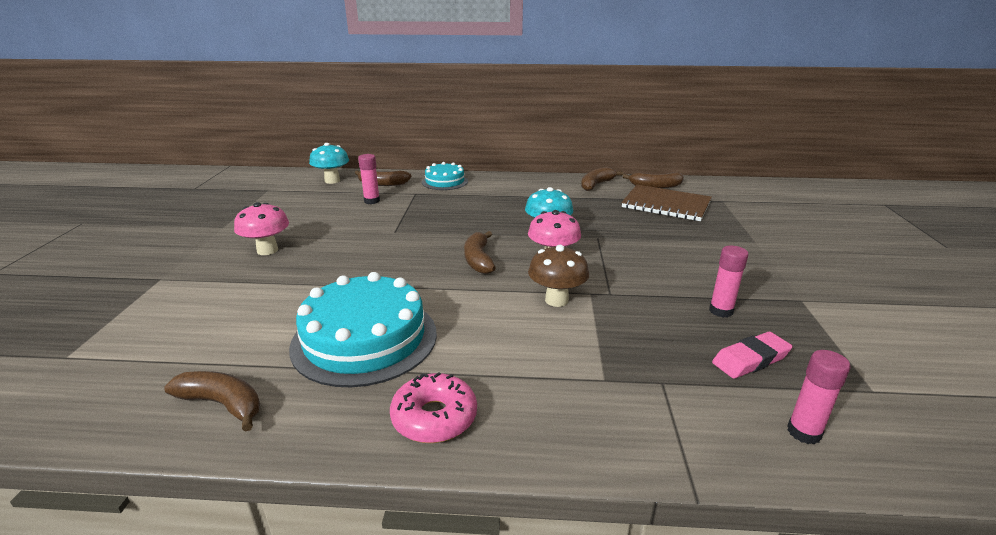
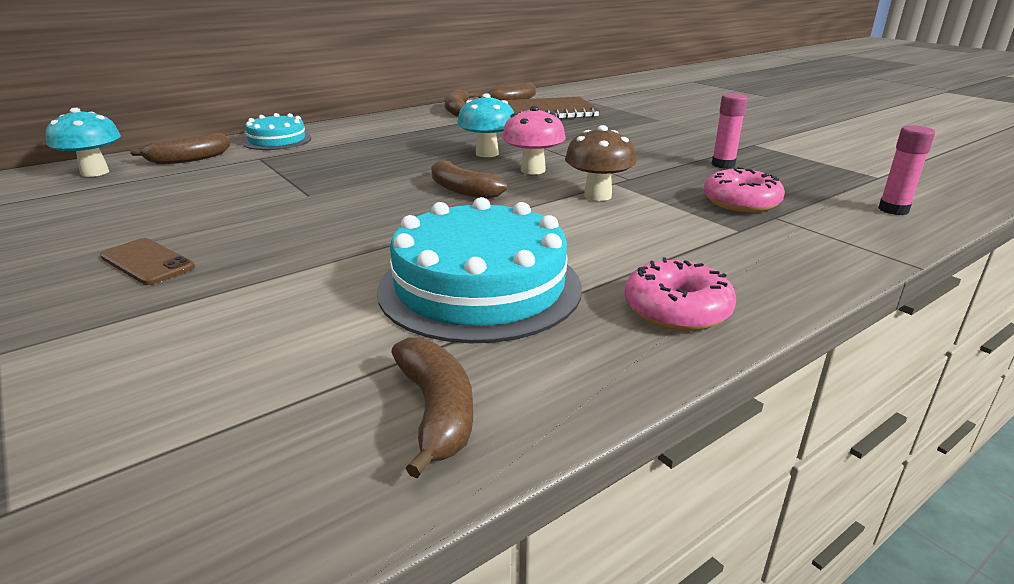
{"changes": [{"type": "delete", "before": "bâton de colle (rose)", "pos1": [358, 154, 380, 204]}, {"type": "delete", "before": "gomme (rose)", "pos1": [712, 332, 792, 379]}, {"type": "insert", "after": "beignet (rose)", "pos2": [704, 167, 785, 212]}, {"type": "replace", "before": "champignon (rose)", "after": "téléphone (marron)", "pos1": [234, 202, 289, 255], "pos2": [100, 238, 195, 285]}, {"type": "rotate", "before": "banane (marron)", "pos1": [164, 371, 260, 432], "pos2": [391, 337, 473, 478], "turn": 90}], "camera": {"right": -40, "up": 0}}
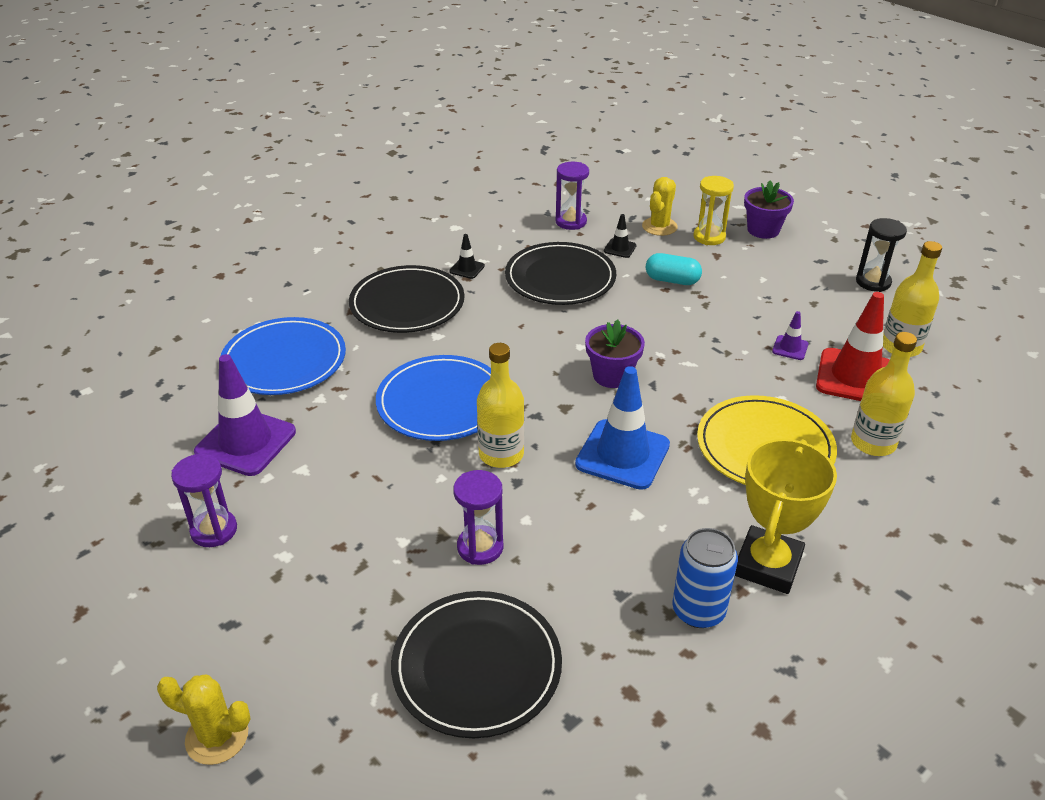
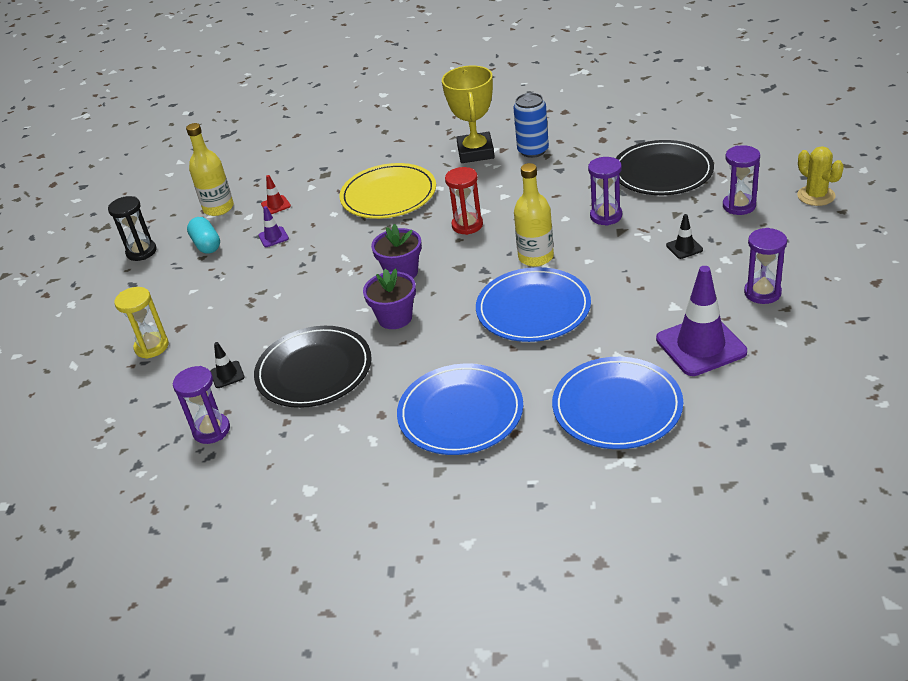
{"changes": [{"type": "delete", "before": "cactus (jaune)", "pos1": [642, 177, 678, 236]}, {"type": "delete", "before": "bouteille (jaune)", "pos1": [851, 332, 917, 456]}, {"type": "insert", "after": "sablier (violet)", "pos2": [723, 145, 760, 215]}, {"type": "move", "before": "cône de chantier (noir)", "pos1": [449, 234, 485, 279], "pos2": [666, 214, 703, 259]}, {"type": "move", "before": "gélule (turquoise)", "pos1": [646, 253, 702, 285], "pos2": [187, 217, 220, 254]}, {"type": "move", "before": "pot de fleurs (violet)", "pos1": [744, 180, 794, 239], "pos2": [363, 268, 416, 329]}, {"type": "replace", "before": "cône de chantier (bleu)", "after": "sablier (rouge)", "pos1": [575, 366, 670, 490], "pos2": [445, 167, 483, 235]}, {"type": "recolor", "before": "assiette (noir)", "after": "assiette (bleu)", "pos1": [349, 265, 464, 333], "pos2": [397, 364, 523, 455]}, {"type": "rotate", "before": "trophée (jaune)", "pos1": [735, 439, 837, 594], "pos2": [442, 66, 495, 163], "turn": -75}, {"type": "resize", "before": "cône de chantier (rouge)", "pos1": [816, 292, 890, 401], "pos2": [261, 175, 291, 214], "scale": 0.45}], "camera": {"right": -130, "up": 0}}
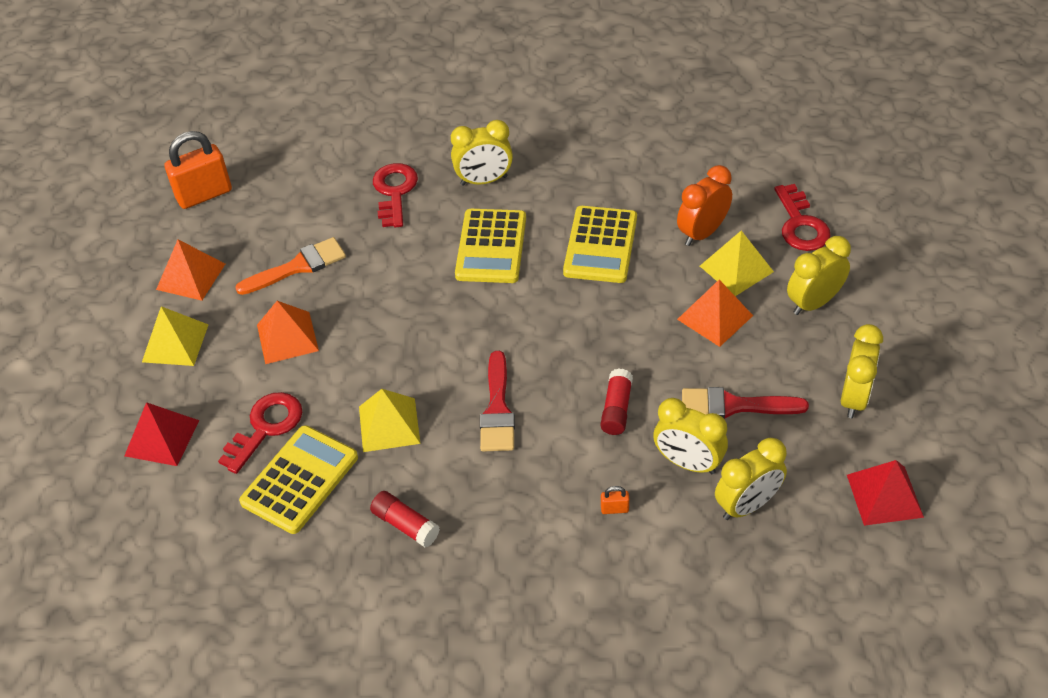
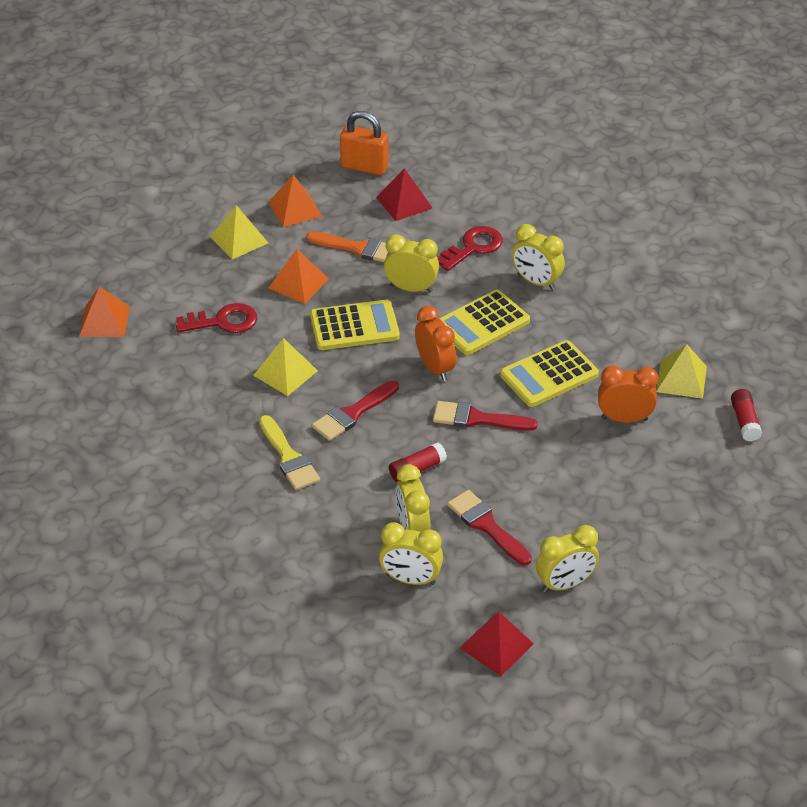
{"changes": [{"type": "delete", "before": "cadenas (orange)", "pos1": [601, 486, 629, 514]}, {"type": "delete", "before": "clé (rouge)", "pos1": [774, 184, 831, 251]}, {"type": "insert", "after": "pinceau (jaune)", "pos2": [259, 415, 320, 490]}, {"type": "insert", "after": "réveil (orange)", "pos2": [415, 306, 456, 381]}, {"type": "insert", "after": "pinceau (rouge)", "pos2": [433, 401, 538, 431]}, {"type": "move", "before": "pyramide (rouge)", "pos1": [124, 402, 200, 466], "pos2": [376, 168, 432, 221]}, {"type": "move", "before": "calculatrice (jaune)", "pos1": [239, 425, 358, 534], "pos2": [310, 300, 400, 350]}, {"type": "move", "before": "bâton de colle (rouge)", "pos1": [370, 491, 440, 547], "pos2": [731, 389, 762, 442]}, {"type": "move", "before": "pyramide (orange)", "pos1": [677, 280, 753, 347], "pos2": [79, 287, 130, 337]}, {"type": "move", "before": "pyramide (jaune)", "pos1": [700, 231, 774, 296], "pos2": [656, 344, 707, 399]}, {"type": "move", "before": "réveil (jaune)", "pos1": [787, 236, 851, 315], "pos2": [384, 234, 439, 292]}], "camera": {"right": 45, "up": -5}}
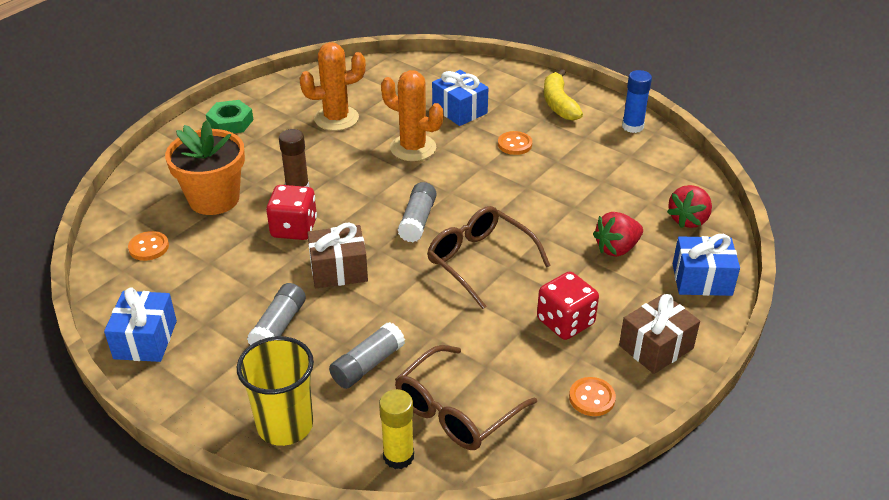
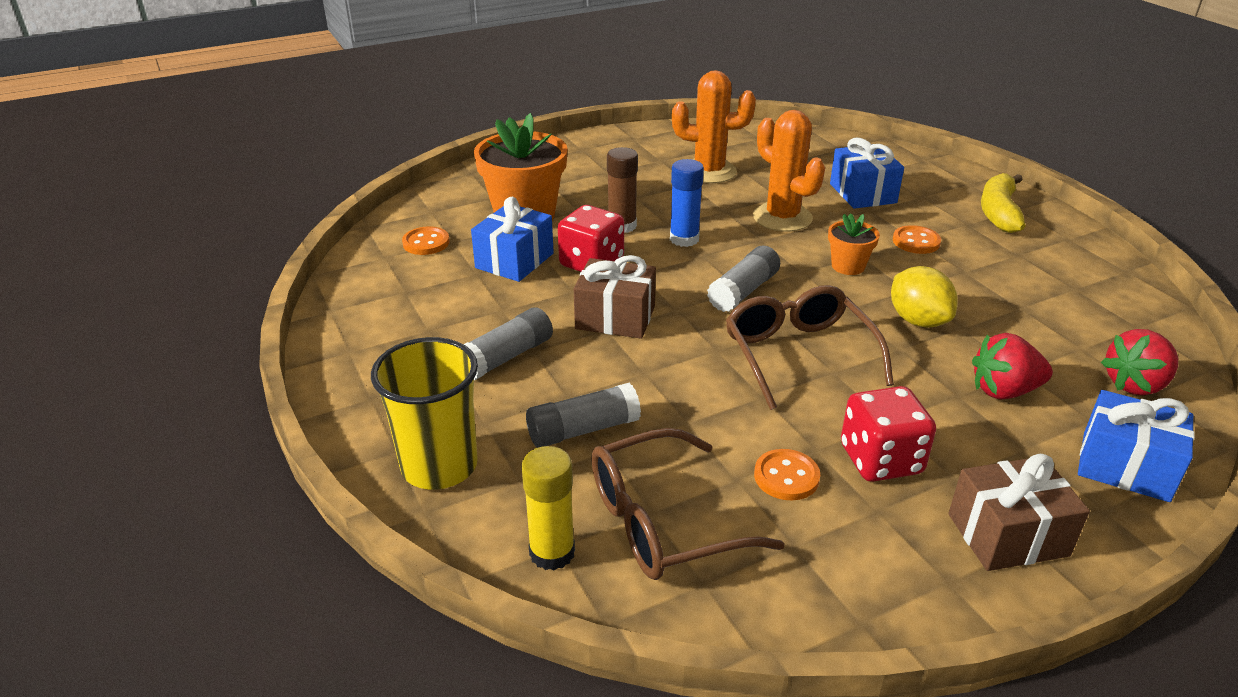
{"changes": [{"type": "delete", "before": "écrou (vert)", "pos1": [206, 100, 253, 133]}, {"type": "insert", "after": "pot de fleurs (orange)", "pos2": [828, 213, 880, 275]}, {"type": "insert", "after": "citron (jaune)", "pos2": [891, 266, 958, 328]}, {"type": "move", "before": "cadeau (bleu)", "pos1": [104, 287, 177, 362], "pos2": [471, 197, 554, 282]}, {"type": "move", "before": "bouton (orange)", "pos1": [569, 377, 616, 416], "pos2": [754, 449, 820, 500]}, {"type": "move", "before": "bâton de colle (bleu)", "pos1": [622, 70, 652, 133], "pos2": [670, 159, 704, 247]}], "camera": {"right": 25, "up": -5}}
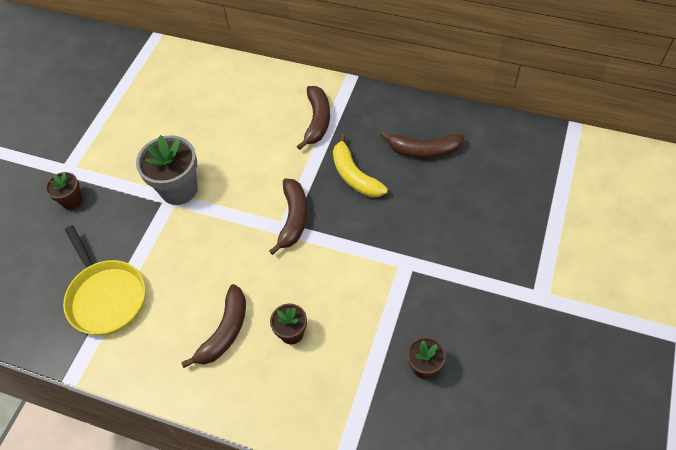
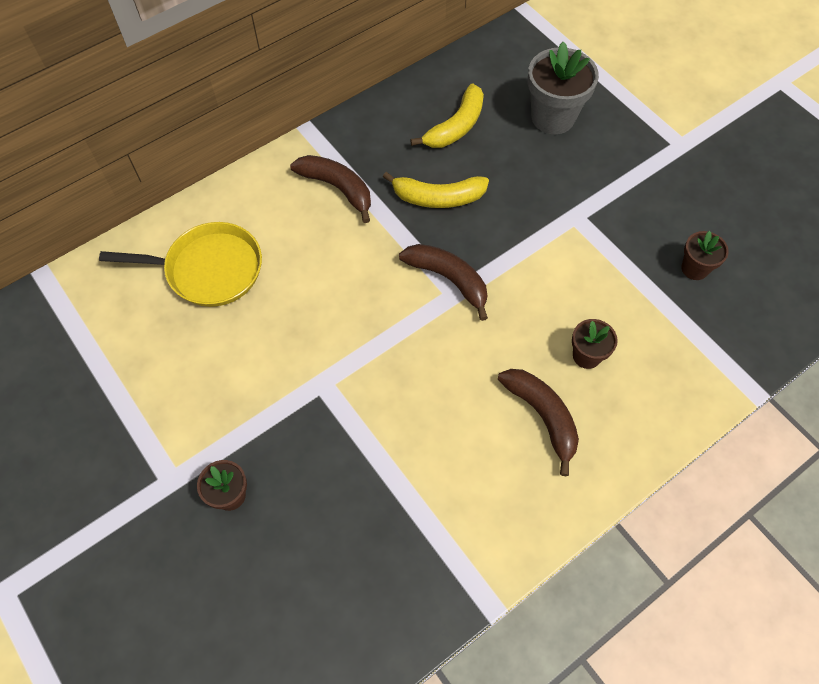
{"changes": [{"type": "move", "before": "poêle (jaune)", "pos1": [63, 225, 145, 335], "pos2": [99, 222, 262, 307]}, {"type": "move", "before": "pot de fleurs (gris)", "pos1": [136, 135, 198, 205], "pos2": [528, 42, 599, 134]}, {"type": "recolor", "before": "banane (marron)", "after": "banane (jaune)", "pos1": [380, 131, 464, 159], "pos2": [410, 83, 484, 148]}], "camera": {"right": -60, "up": 5}}
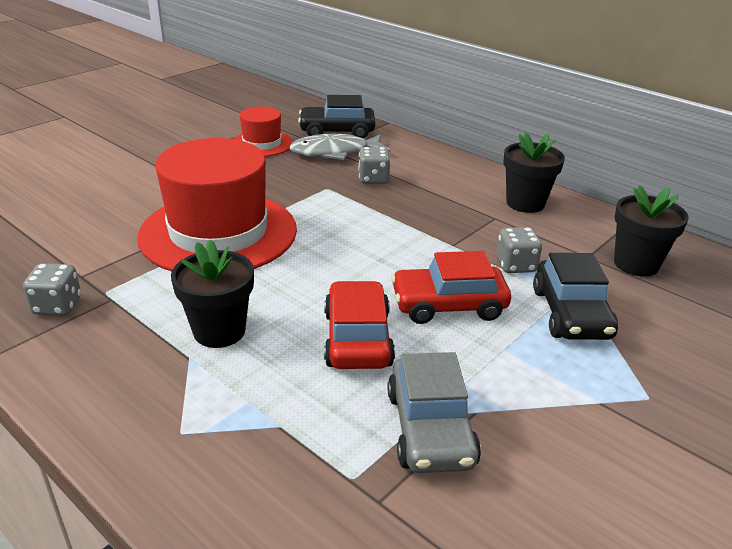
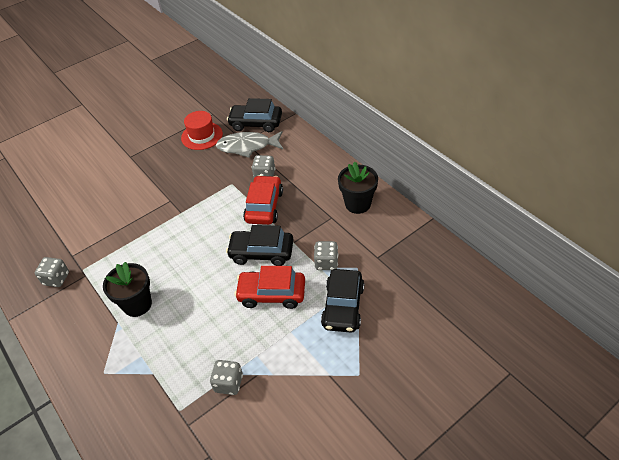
{"changes": [{"type": "delete", "before": "chapeau (rouge)", "pos1": [137, 138, 297, 271]}, {"type": "delete", "before": "pot de fleurs (noir)", "pos1": [614, 185, 689, 277]}, {"type": "insert", "after": "voiture (noir)", "pos2": [226, 225, 293, 266]}, {"type": "move", "before": "voiture (rouge)", "pos1": [324, 281, 395, 369], "pos2": [243, 175, 283, 225]}, {"type": "replace", "before": "voiture (gris)", "after": "dé (gris)", "pos1": [387, 352, 481, 473], "pos2": [210, 360, 243, 395]}], "camera": {"right": 15, "up": 15}}
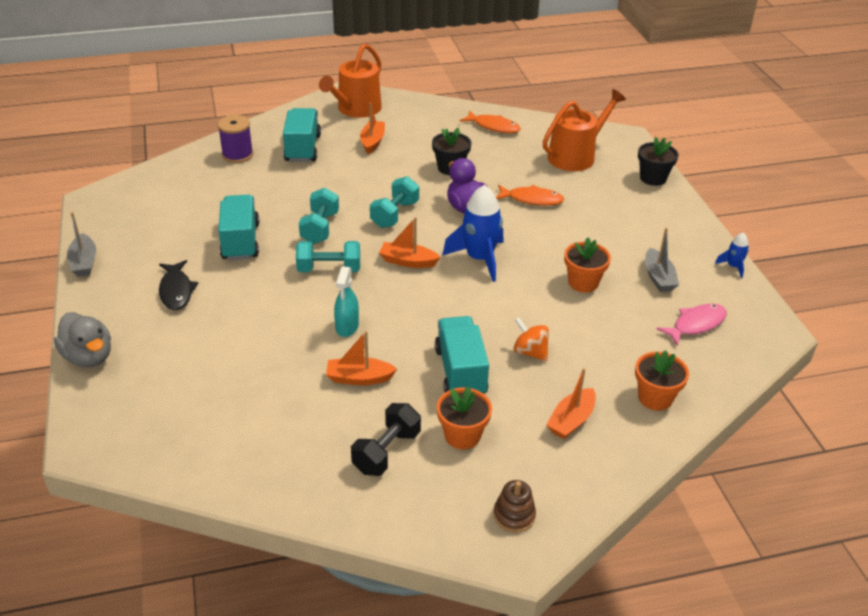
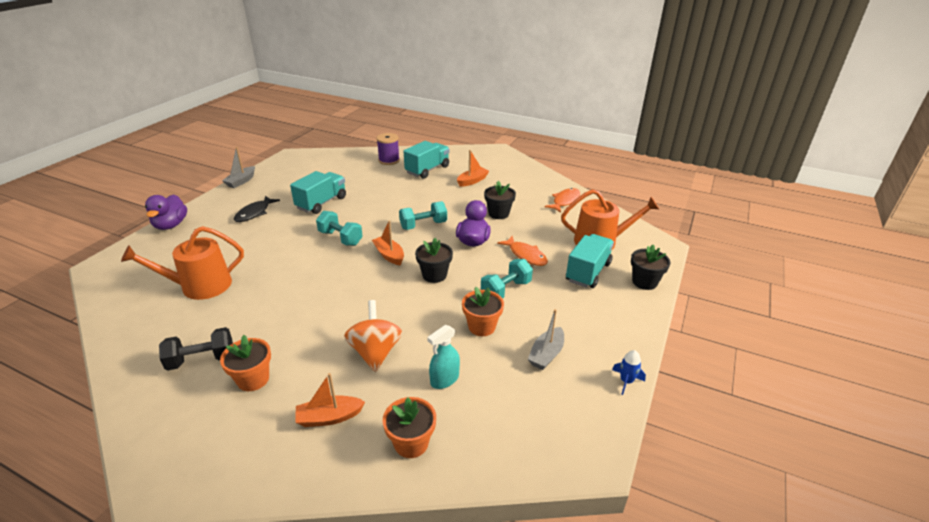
{"changes": [{"type": "delete", "before": "bateau (orange)", "pos1": [326, 331, 397, 385]}, {"type": "delete", "before": "jouet à empiler (marron)", "pos1": [493, 480, 536, 533]}, {"type": "delete", "before": "poisson (rose)", "pos1": [657, 304, 727, 346]}, {"type": "move", "before": "haltère (turquoise)", "pos1": [299, 188, 339, 244], "pos2": [481, 259, 533, 299]}, {"type": "move", "before": "arrosoir (orange)", "pos1": [319, 44, 382, 118], "pos2": [121, 226, 244, 300]}, {"type": "move", "before": "vaporisateur (turquoise)", "pos1": [334, 266, 359, 337], "pos2": [427, 325, 460, 389]}, {"type": "move", "before": "camion (turquoise)", "pos1": [435, 316, 489, 393], "pos2": [566, 234, 614, 288]}, {"type": "replace", "before": "fusée (bleu)", "after": "pot de fleurs (noir)", "pos1": [443, 185, 503, 282], "pos2": [415, 238, 453, 283]}, {"type": "recolor", "before": "canard (gris)", "after": "canard (violet)", "pos1": [54, 312, 111, 367], "pos2": [145, 194, 187, 230]}, {"type": "rotate", "before": "poisson (orange)", "pos1": [460, 110, 521, 133], "pos2": [545, 188, 580, 213], "turn": -120}, {"type": "resize", "before": "toupie (orange)", "pos1": [514, 317, 549, 362], "pos2": [344, 300, 402, 372], "scale": 1.54}], "camera": {"right": 40, "up": -5}}
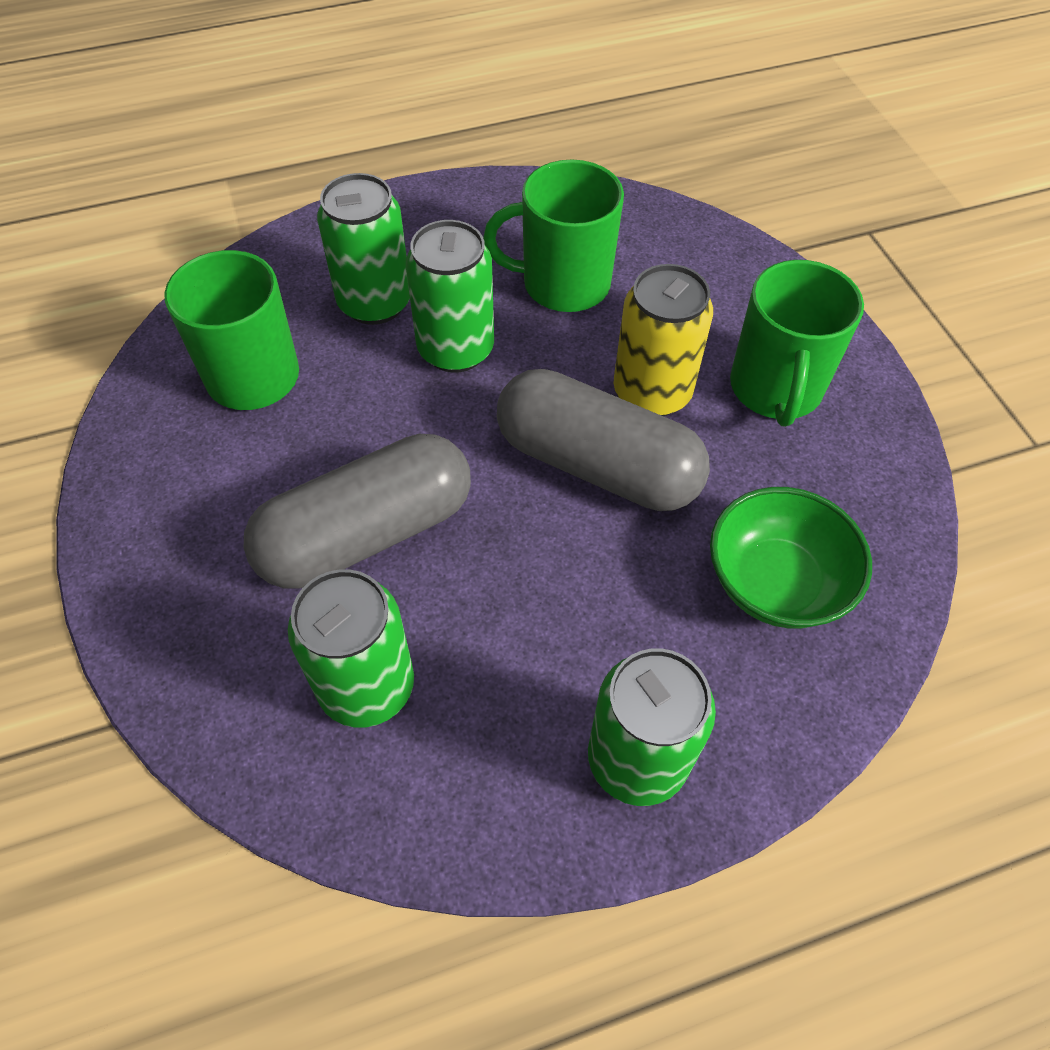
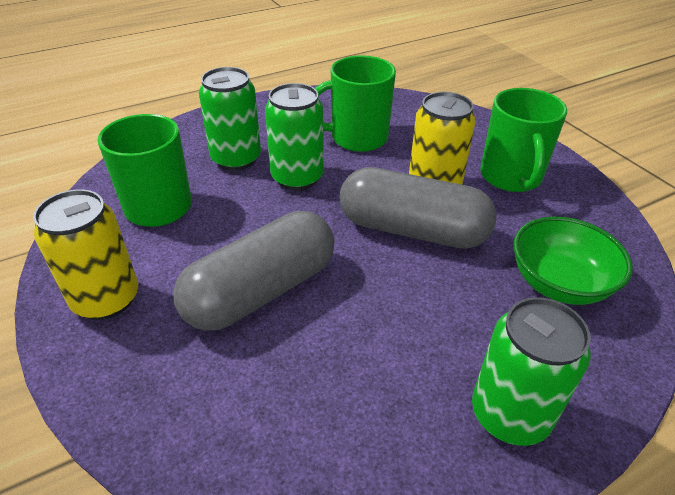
{"changes": [{"type": "delete", "before": "canette (vert)", "pos1": [288, 569, 414, 728]}, {"type": "insert", "after": "canette (jaune)", "pos2": [33, 189, 138, 320]}], "camera": {"right": -10, "up": -15}}
